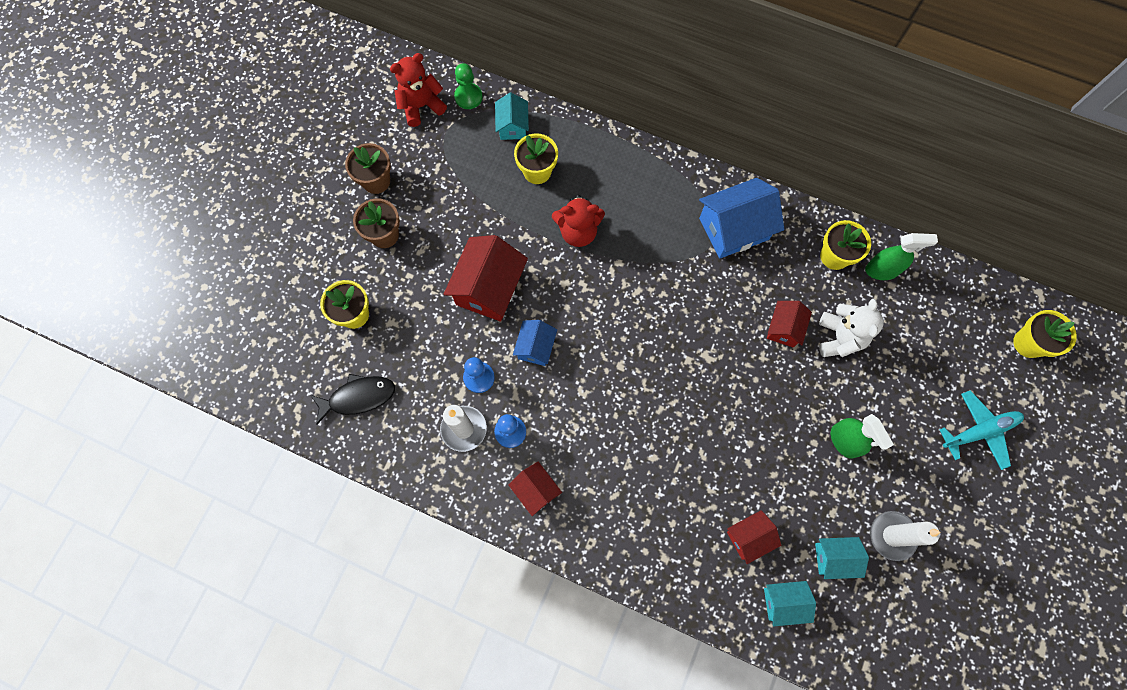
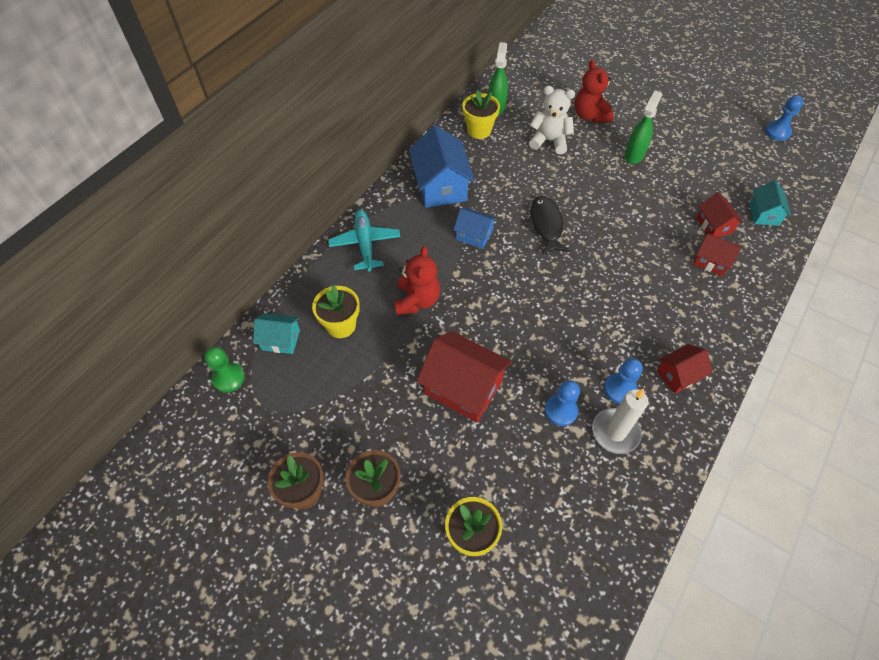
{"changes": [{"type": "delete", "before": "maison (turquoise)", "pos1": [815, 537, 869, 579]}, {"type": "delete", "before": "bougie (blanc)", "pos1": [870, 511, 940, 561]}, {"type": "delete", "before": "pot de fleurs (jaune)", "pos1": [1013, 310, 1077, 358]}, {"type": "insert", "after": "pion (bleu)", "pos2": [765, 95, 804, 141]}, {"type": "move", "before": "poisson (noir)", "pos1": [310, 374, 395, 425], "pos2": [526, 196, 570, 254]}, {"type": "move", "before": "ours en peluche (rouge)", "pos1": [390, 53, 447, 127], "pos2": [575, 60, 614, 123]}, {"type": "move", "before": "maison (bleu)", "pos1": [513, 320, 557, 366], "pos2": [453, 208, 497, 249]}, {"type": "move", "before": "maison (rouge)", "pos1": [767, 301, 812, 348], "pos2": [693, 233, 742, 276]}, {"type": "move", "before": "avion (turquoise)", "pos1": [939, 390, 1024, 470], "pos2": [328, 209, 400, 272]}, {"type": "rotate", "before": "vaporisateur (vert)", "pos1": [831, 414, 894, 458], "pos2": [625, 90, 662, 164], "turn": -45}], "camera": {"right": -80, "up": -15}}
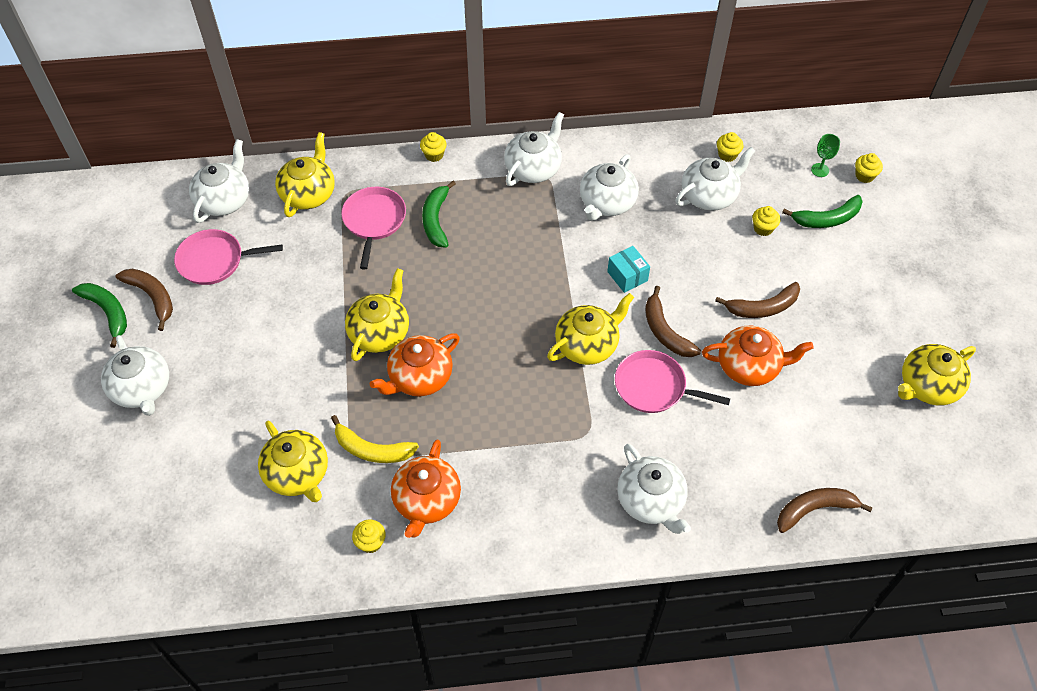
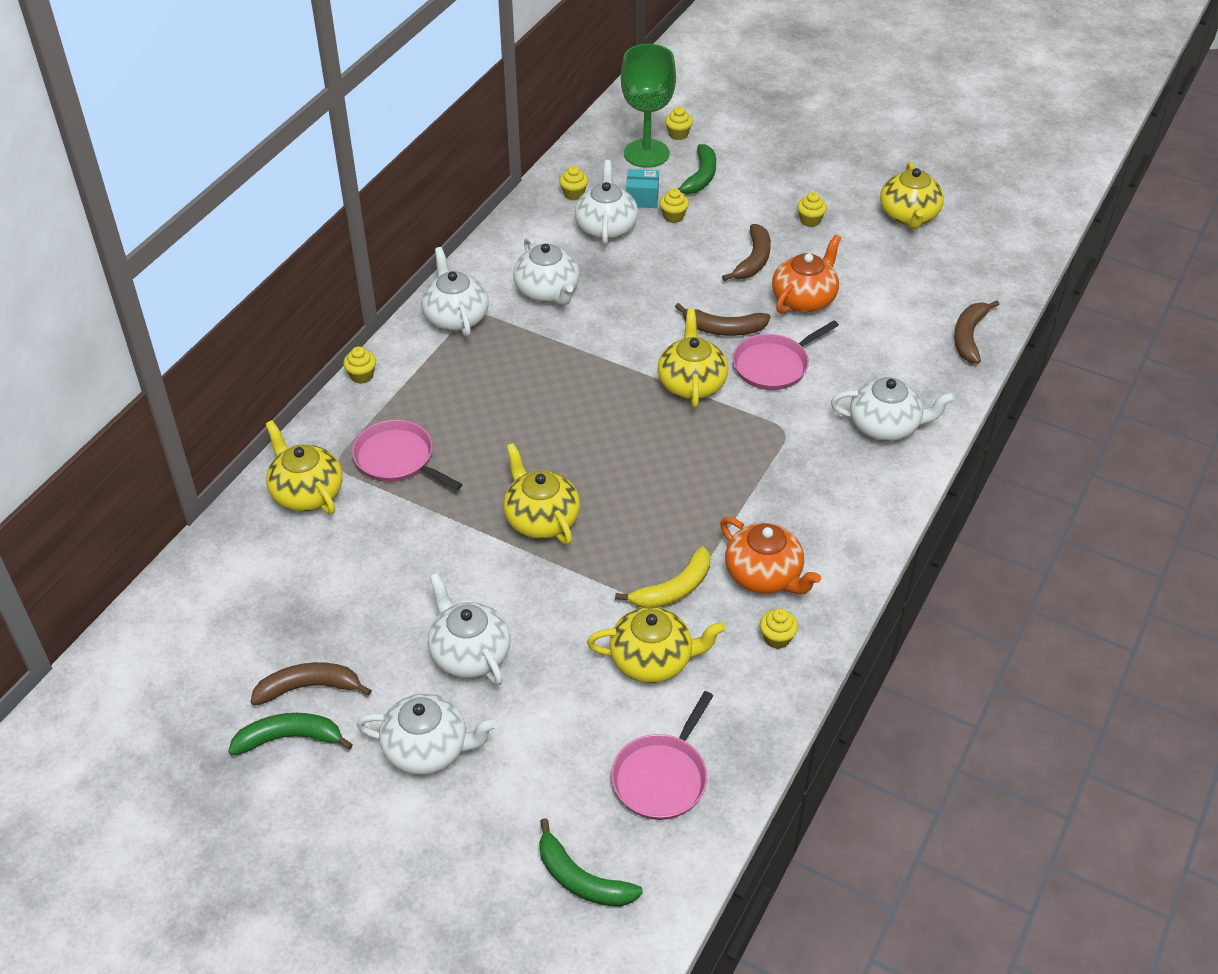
{"changes": [{"type": "delete", "before": "théière (orange)", "pos1": [370, 333, 460, 397]}, {"type": "insert", "after": "muffin (jaune)", "pos2": [797, 192, 827, 227]}, {"type": "move", "before": "poêle (rose)", "pos1": [174, 229, 283, 285], "pos2": [611, 691, 713, 820]}, {"type": "move", "before": "théière (blanc)", "pos1": [189, 139, 249, 223], "pos2": [428, 573, 511, 685]}, {"type": "move", "before": "banane (vert)", "pos1": [422, 181, 456, 248], "pos2": [539, 818, 643, 907]}, {"type": "move", "before": "boîte (turquoise)", "pos1": [607, 246, 650, 293], "pos2": [626, 169, 659, 208]}, {"type": "resize", "before": "verre à pied (vert)", "pos1": [811, 134, 840, 177], "pos2": [621, 44, 676, 168], "scale": 2.45}], "camera": {"right": -55, "up": -10}}
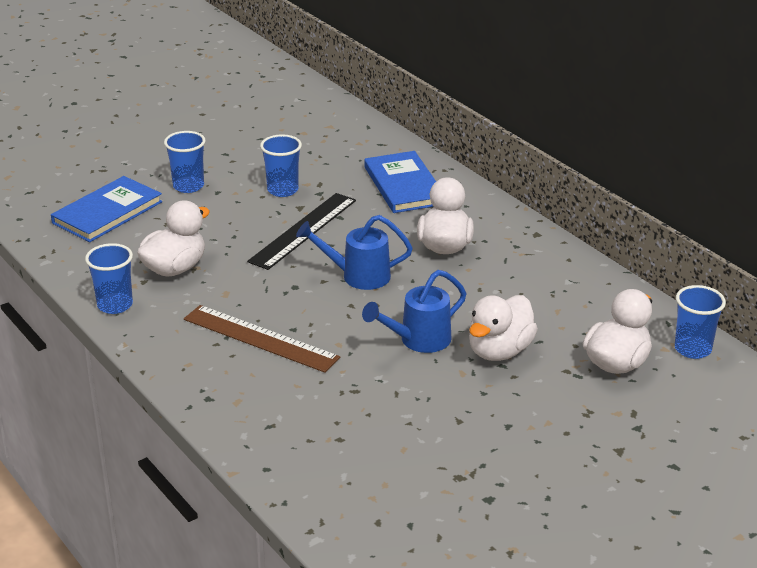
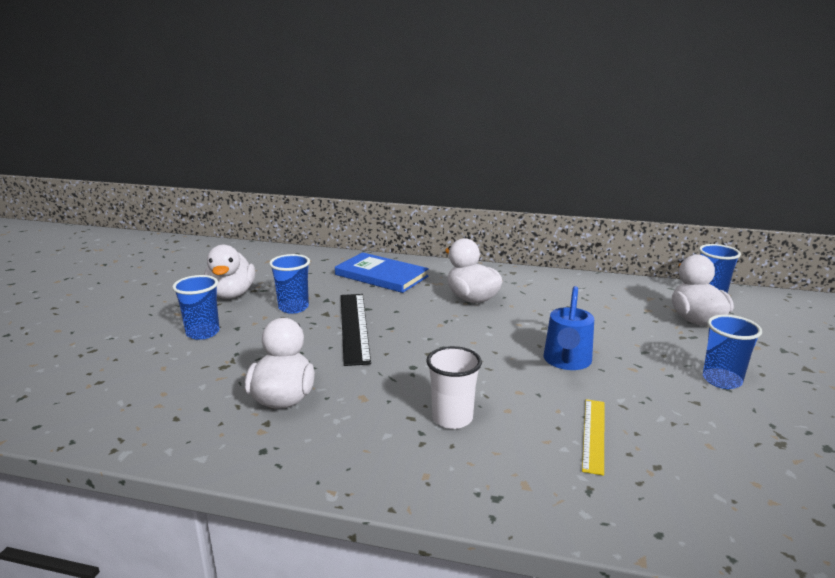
{"changes": [{"type": "delete", "before": "livre (bleu)", "pos1": [51, 176, 162, 242]}, {"type": "delete", "before": "arrosoir (bleu)", "pos1": [296, 215, 413, 290]}, {"type": "insert", "after": "règle (jaune)", "pos2": [582, 399, 604, 476]}, {"type": "move", "before": "gobelet (bleu)", "pos1": [85, 243, 133, 314], "pos2": [703, 315, 762, 389]}, {"type": "move", "before": "canard (blanc)", "pos1": [469, 295, 538, 361], "pos2": [204, 245, 255, 299]}, {"type": "replace", "before": "règle (marron)", "after": "gobelet (blanc)", "pos1": [184, 305, 340, 373], "pos2": [426, 346, 482, 429]}], "camera": {"right": -40, "up": -10}}
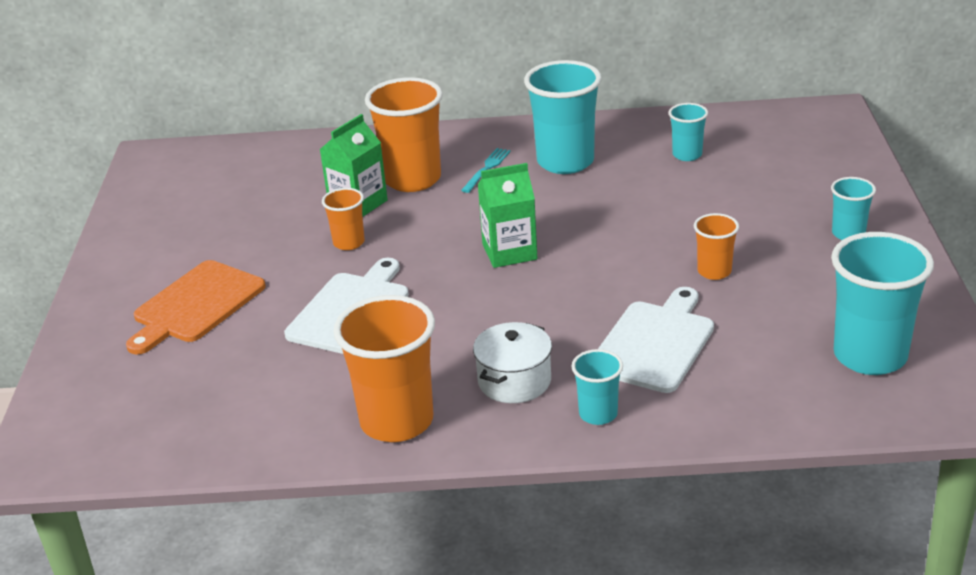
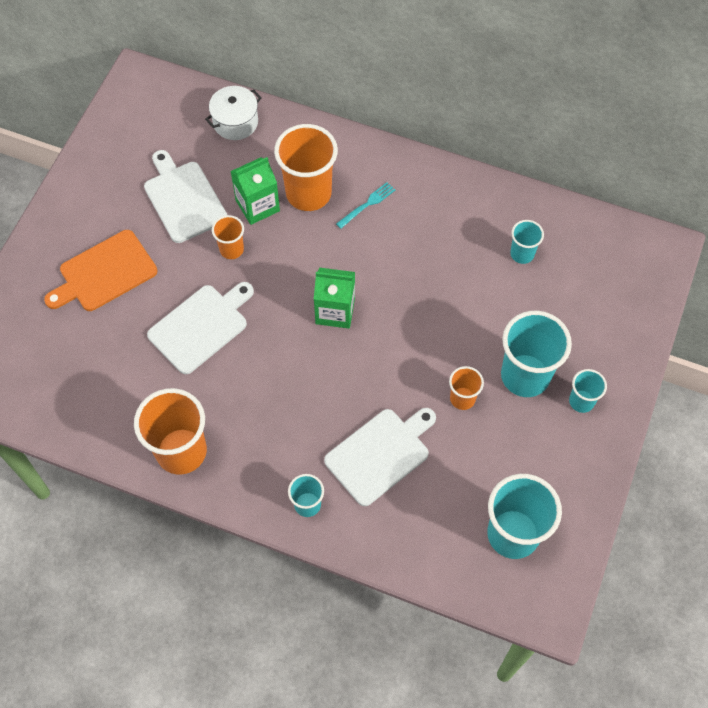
{"changes": [{"type": "insert", "after": "planche à découper (blanc)", "pos2": [144, 150, 227, 243]}, {"type": "move", "before": "marmite (blanc)", "pos1": [473, 322, 552, 403], "pos2": [205, 86, 261, 140]}, {"type": "move", "before": "gobelet (turquoise)", "pos1": [524, 60, 602, 174], "pos2": [501, 311, 572, 397]}], "camera": {"right": 20, "up": 30}}
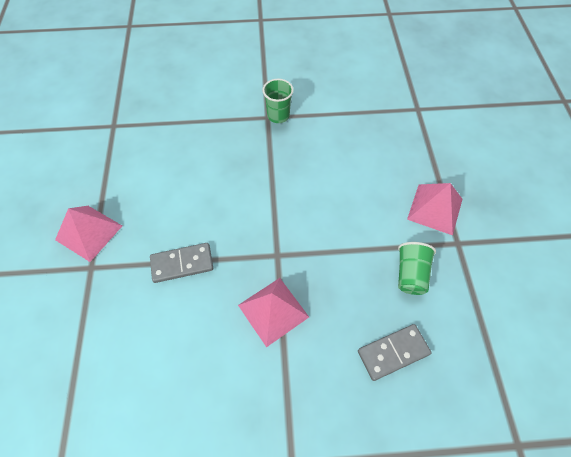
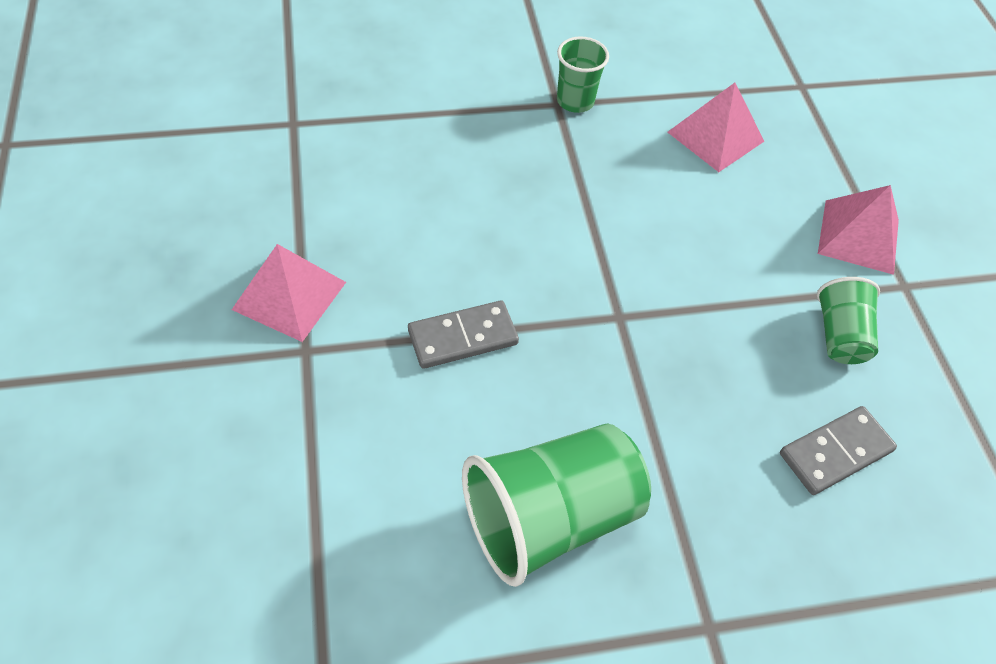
{"changes": [{"type": "insert", "after": "gobelet (vert)", "pos2": [462, 423, 651, 587]}, {"type": "move", "before": "pyramide (rose)", "pos1": [238, 278, 309, 347], "pos2": [668, 83, 764, 172]}], "camera": {"right": -10, "up": -5}}
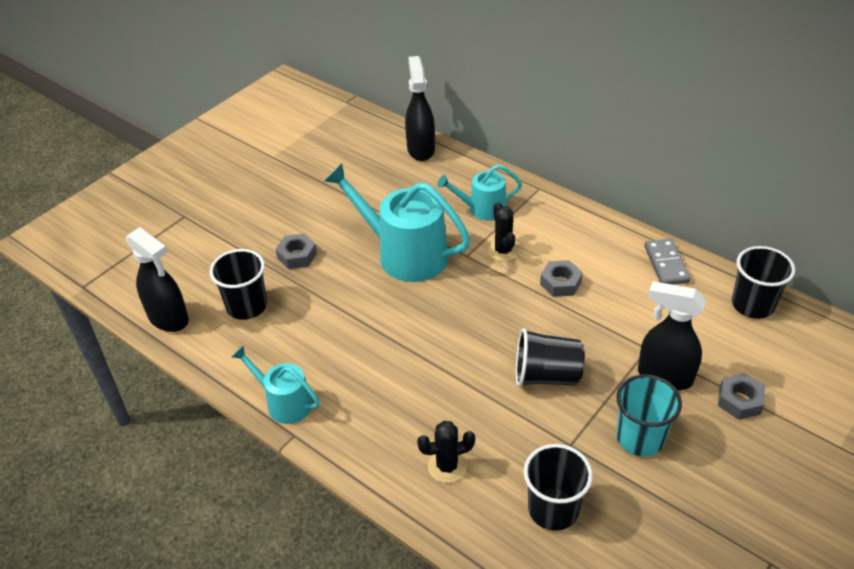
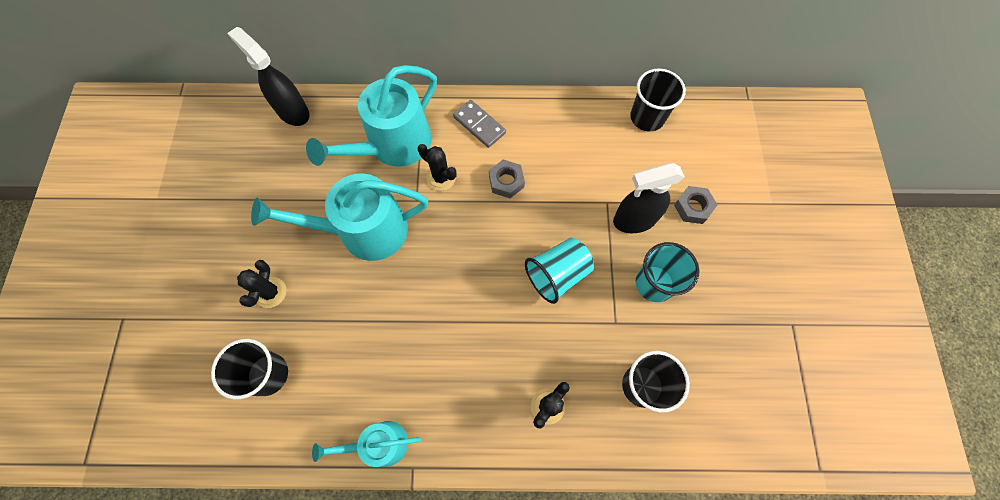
{"changes": [{"type": "delete", "before": "vaporisateur (noir)", "pos1": [126, 227, 189, 332]}, {"type": "move", "before": "domino (gris)", "pos1": [644, 239, 691, 285], "pos2": [453, 100, 506, 148]}, {"type": "replace", "before": "écrou (gris)", "after": "cactus (noir)", "pos1": [275, 233, 317, 269], "pos2": [237, 260, 287, 308]}, {"type": "recolor", "before": "gobelet (noir)", "after": "gobelet (turquoise)", "pos1": [516, 328, 585, 387], "pos2": [525, 238, 594, 304]}, {"type": "resize", "before": "arrosoir (turquoise)", "pos1": [437, 164, 522, 221], "pos2": [306, 65, 437, 166], "scale": 1.78}], "camera": {"right": -40, "up": 25}}
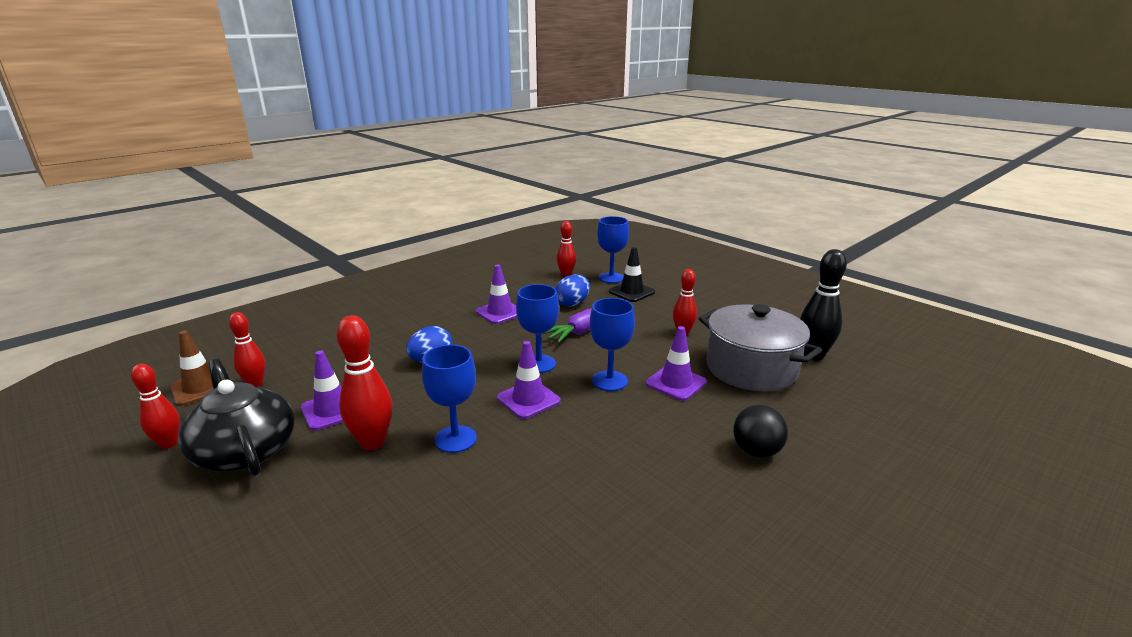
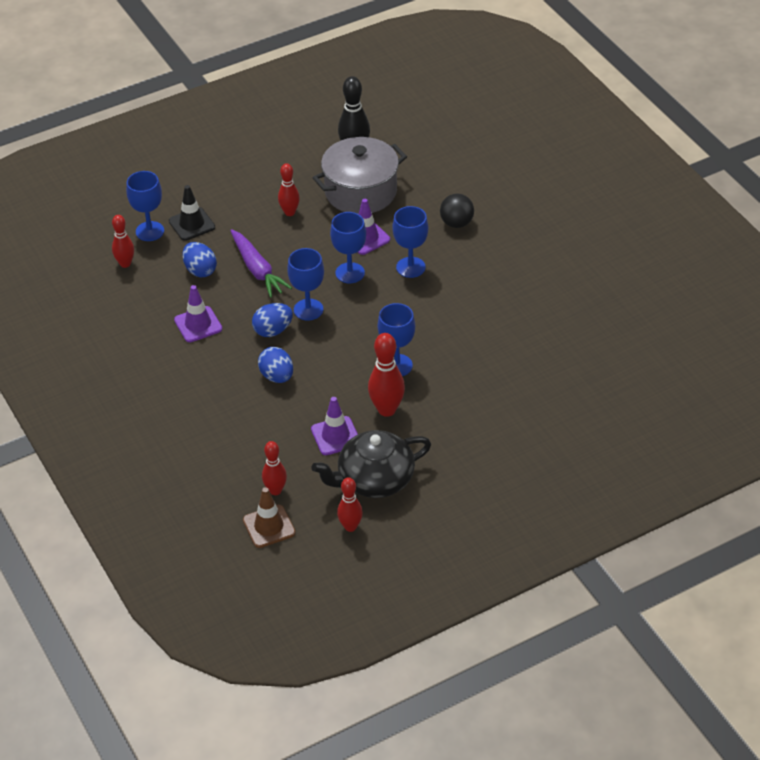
{"changes": [{"type": "delete", "before": "cône de chantier (violet)", "pos1": [497, 341, 561, 419]}, {"type": "insert", "after": "œuf (bleu)", "pos2": [252, 303, 293, 337]}, {"type": "insert", "after": "verre à pied (bleu)", "pos2": [392, 206, 428, 278]}], "camera": {"right": -75, "up": 20}}
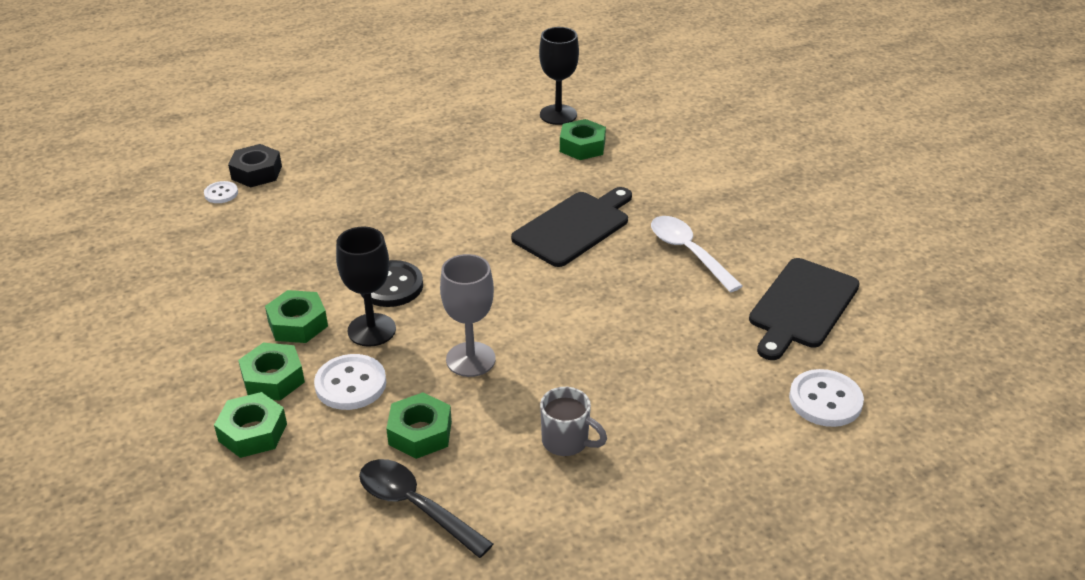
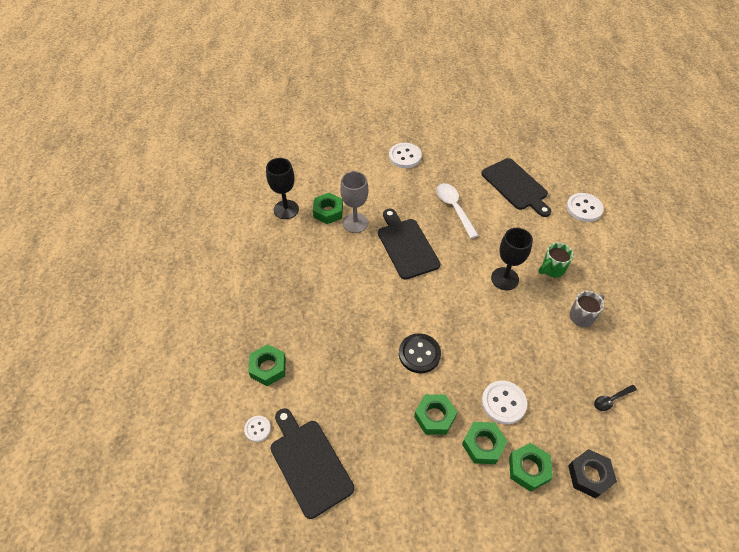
{"changes": [{"type": "insert", "after": "planche à découper (noir)", "pos2": [270, 408, 354, 519]}, {"type": "insert", "after": "bouton (blanc)", "pos2": [389, 143, 422, 168]}, {"type": "insert", "after": "tasse (vert)", "pos2": [538, 243, 574, 277]}, {"type": "move", "before": "écrou (noir)", "pos1": [228, 144, 282, 187], "pos2": [568, 449, 617, 498]}, {"type": "move", "before": "verre à pied (noir)", "pos1": [336, 226, 396, 347], "pos2": [491, 228, 533, 290]}, {"type": "move", "before": "écrou (vert)", "pos1": [386, 392, 452, 459], "pos2": [248, 344, 286, 386]}, {"type": "move", "before": "verre à pied (gris)", "pos1": [440, 254, 496, 377], "pos2": [340, 171, 368, 233]}, {"type": "rotate", "before": "cuillère (blanc)", "pos1": [651, 216, 743, 293], "pos2": [436, 183, 479, 238], "turn": 75}, {"type": "resize", "before": "cuillère (noir)", "pos1": [359, 459, 493, 558], "pos2": [594, 385, 637, 411], "scale": 0.56}], "camera": {"right": -65, "up": 15}}
